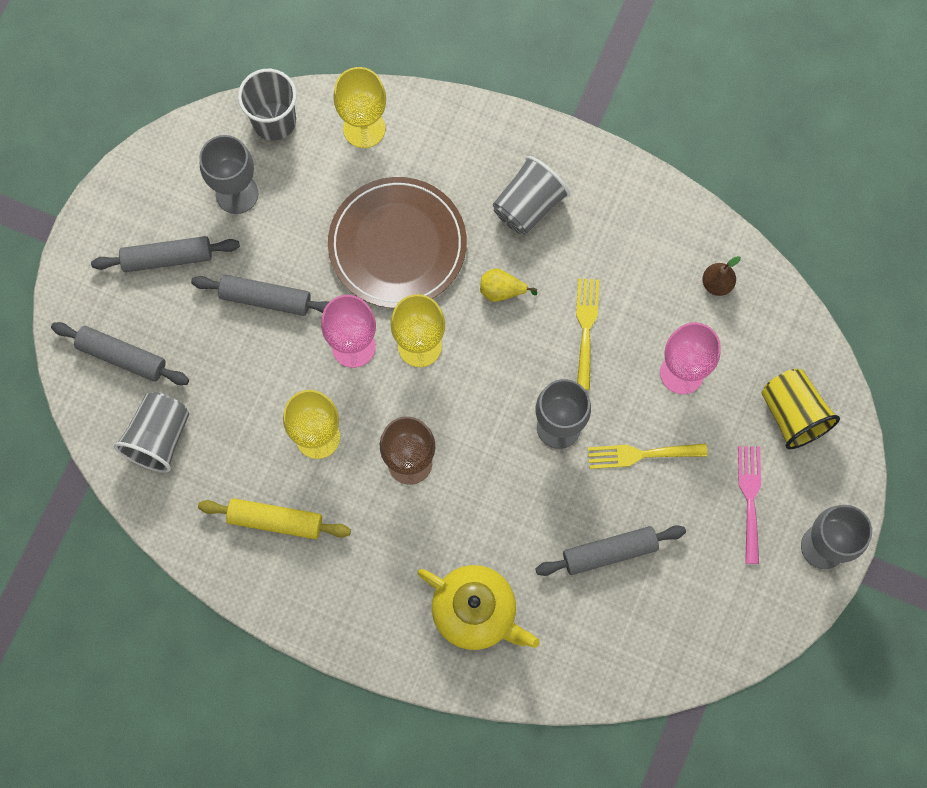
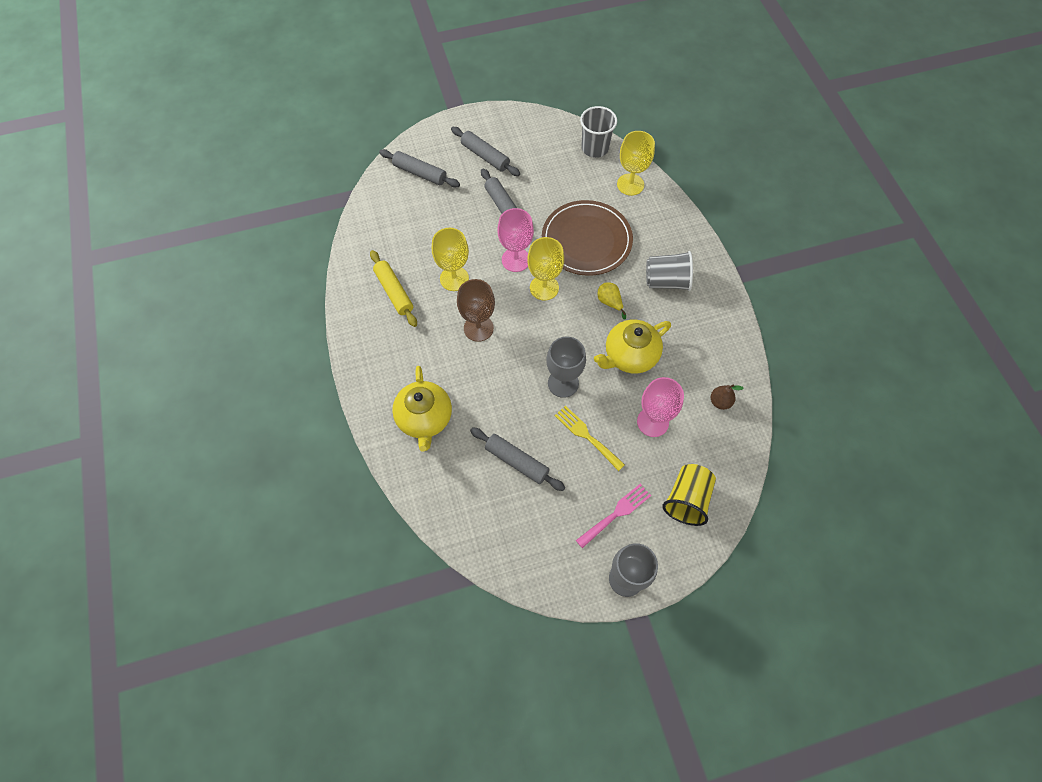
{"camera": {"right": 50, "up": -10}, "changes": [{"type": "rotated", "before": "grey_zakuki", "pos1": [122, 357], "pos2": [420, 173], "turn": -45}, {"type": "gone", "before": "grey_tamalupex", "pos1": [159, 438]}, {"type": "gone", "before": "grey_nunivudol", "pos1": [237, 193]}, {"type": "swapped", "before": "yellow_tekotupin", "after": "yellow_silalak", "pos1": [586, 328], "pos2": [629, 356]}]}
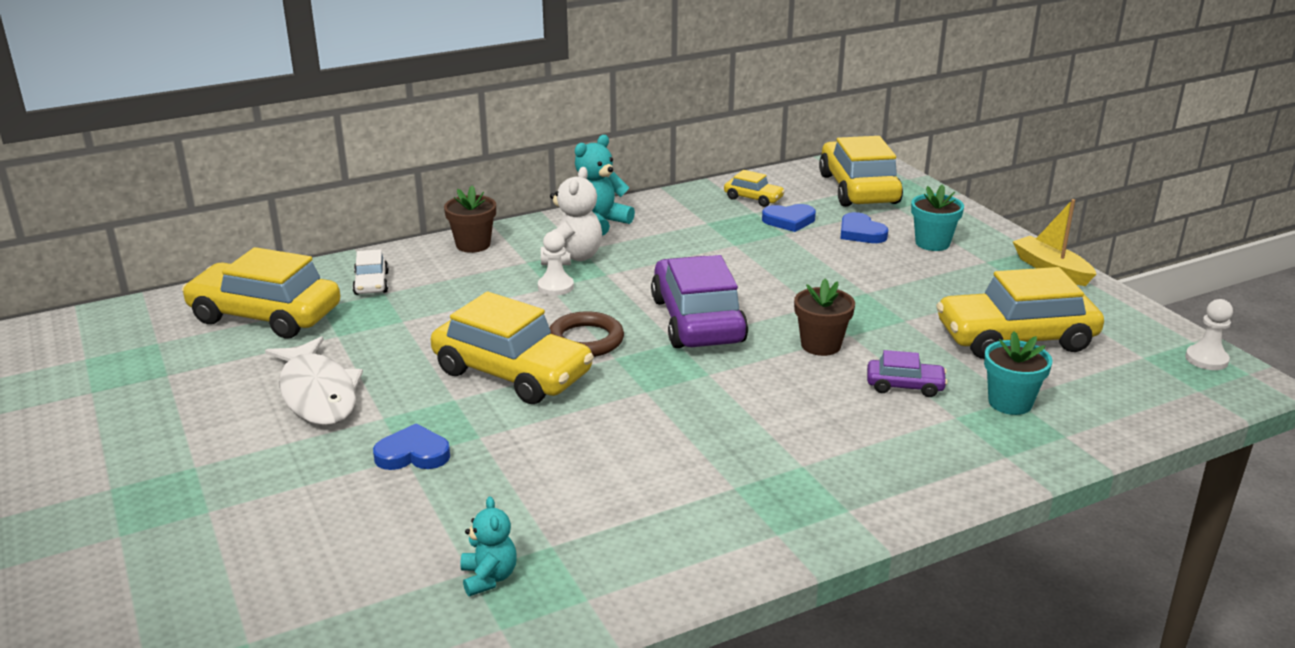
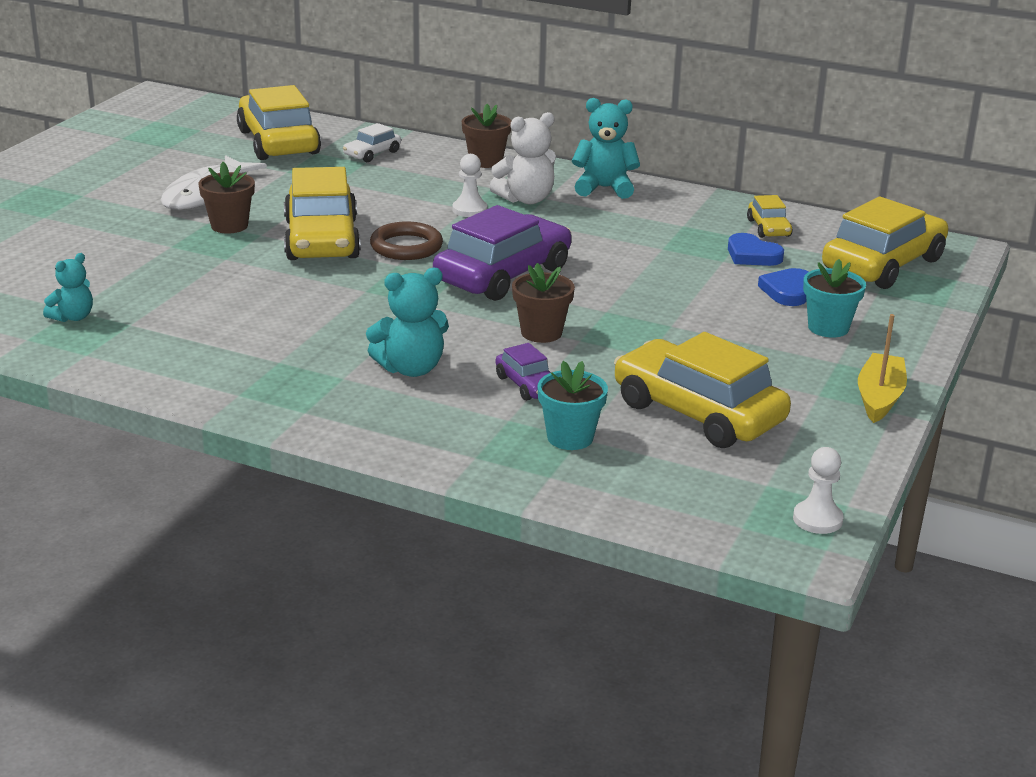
{"camera": {"right": 50, "up": 0}, "changes": [{"type": "gone", "before": "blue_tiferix", "pos1": [413, 454]}, {"type": "new", "after": "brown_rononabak", "pos2": [229, 226]}, {"type": "new", "after": "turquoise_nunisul", "pos2": [411, 369]}]}
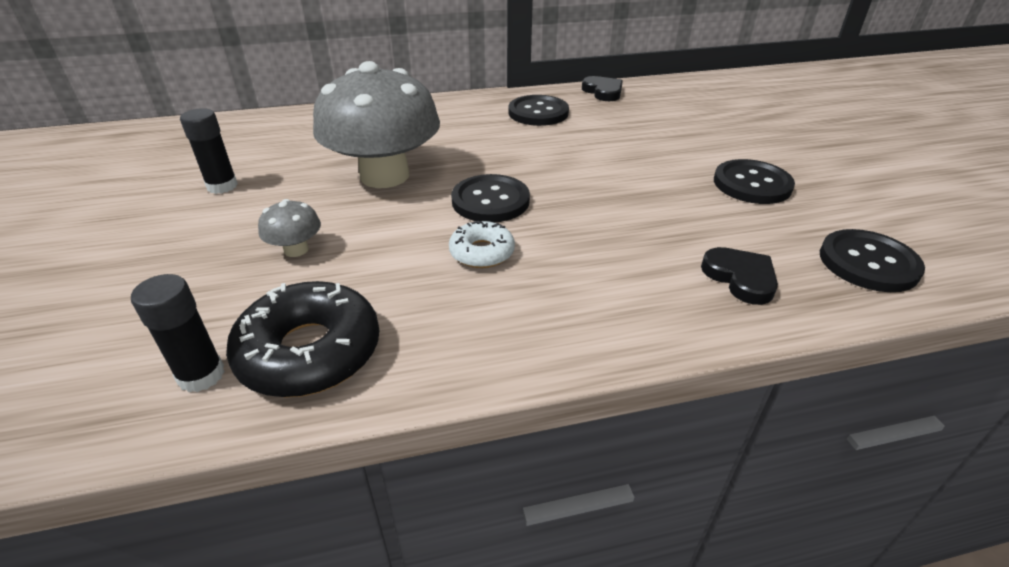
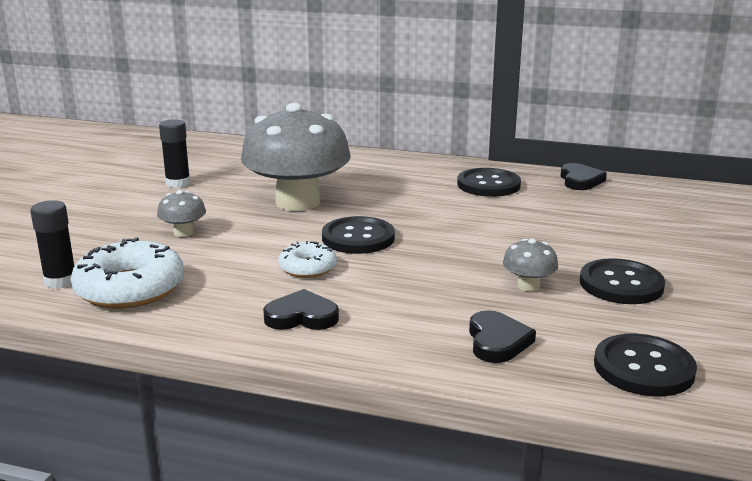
{"camera": {"right": 30, "up": -15}, "changes": [{"type": "repainted", "before": "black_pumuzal", "after": "white_pumuzal", "pos1": [310, 352], "pos2": [130, 288]}, {"type": "new", "after": "black_tiferix", "pos2": [301, 316]}, {"type": "new", "after": "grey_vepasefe", "pos2": [528, 286]}]}
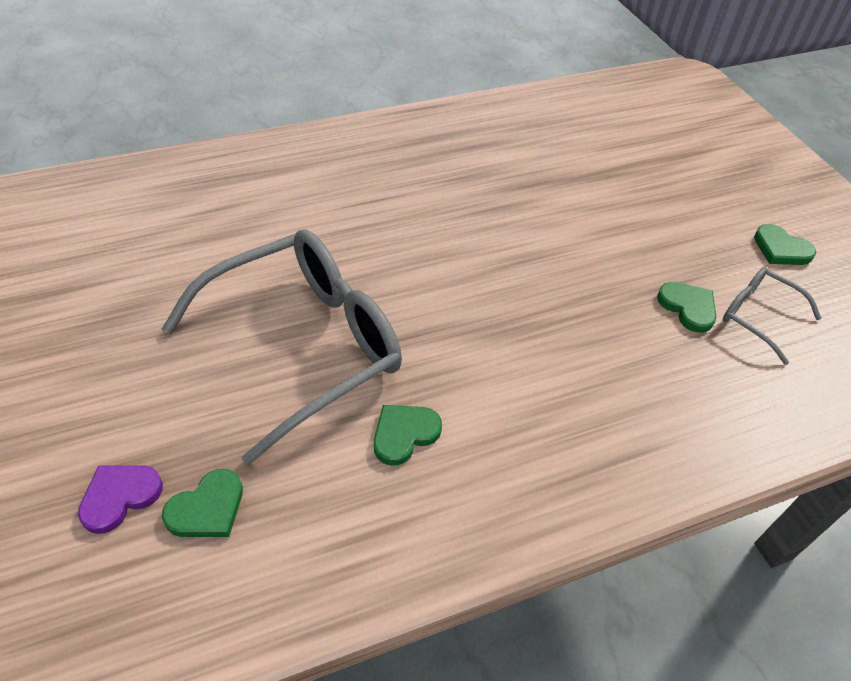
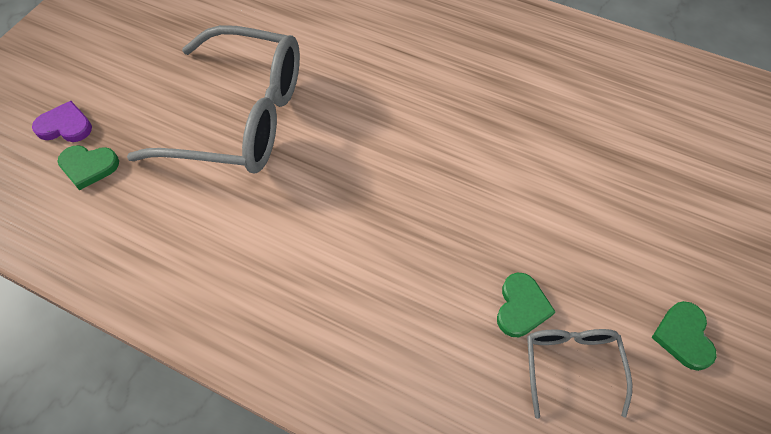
{"camera": {"right": 50, "up": 10}, "changes": [{"type": "gone", "before": "green_tiferix", "pos1": [404, 434]}]}
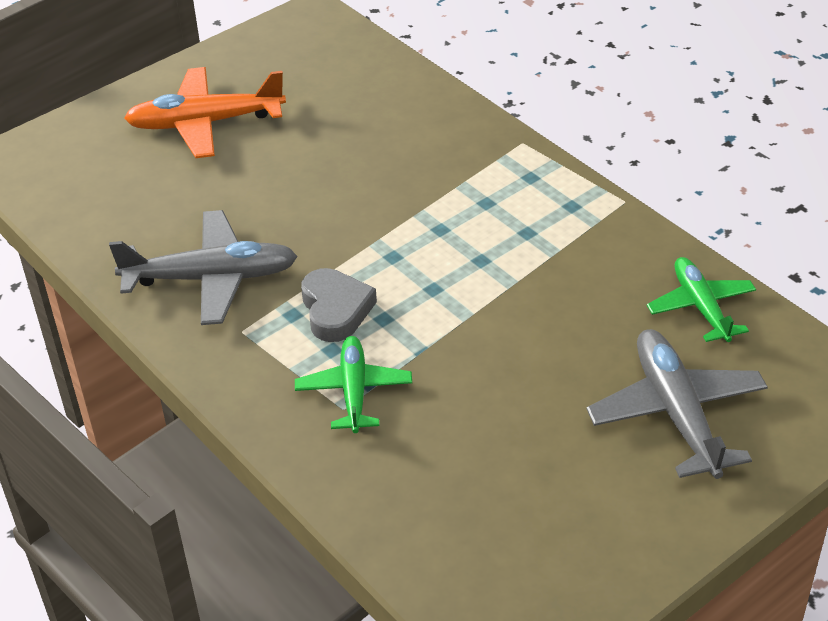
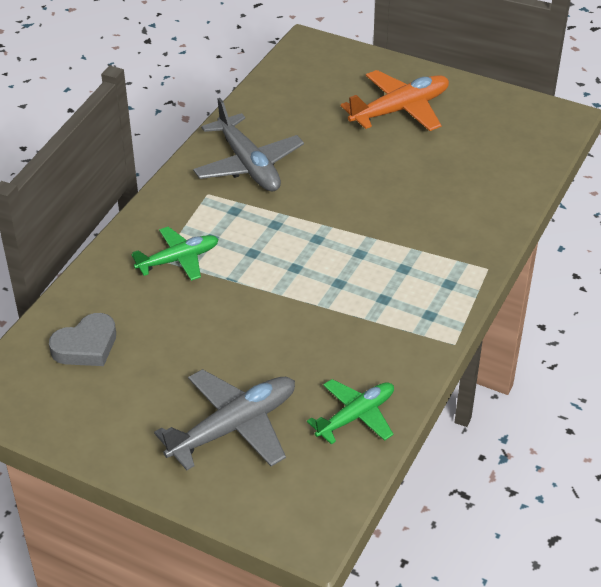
{"camera": {"right": 65, "up": 0}, "changes": [{"type": "rotated", "before": "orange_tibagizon", "pos1": [205, 123], "pos2": [400, 110], "turn": 90}, {"type": "shifted", "before": "grey_tiferix", "pos1": [336, 310], "pos2": [86, 346]}]}
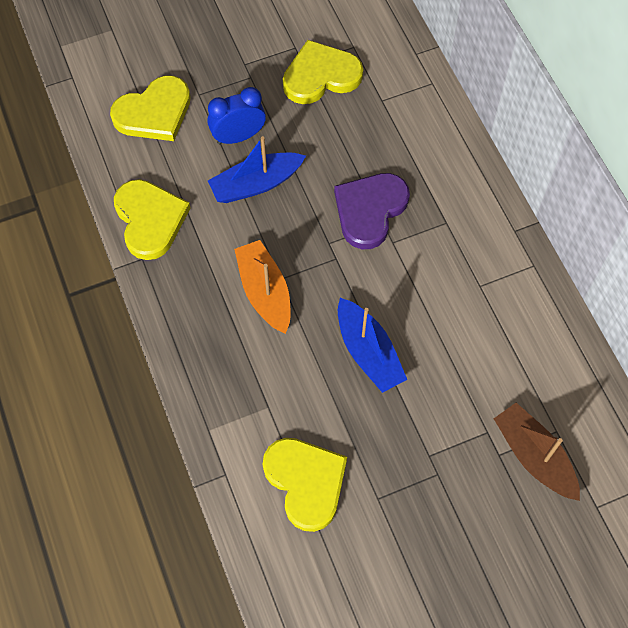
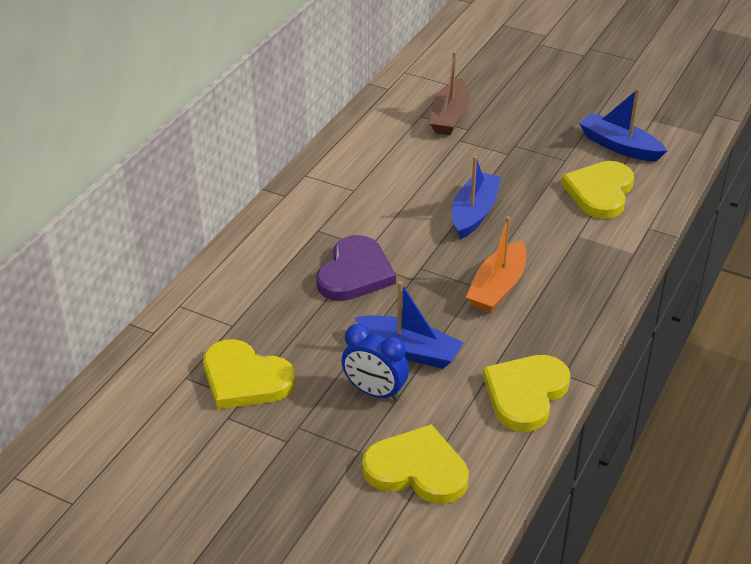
{"camera": {"right": -130, "up": -25}, "changes": [{"type": "rotated", "before": "purple_tiferix", "pos1": [370, 210], "pos2": [355, 273], "turn": -60}, {"type": "new", "after": "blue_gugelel", "pos2": [619, 146]}]}
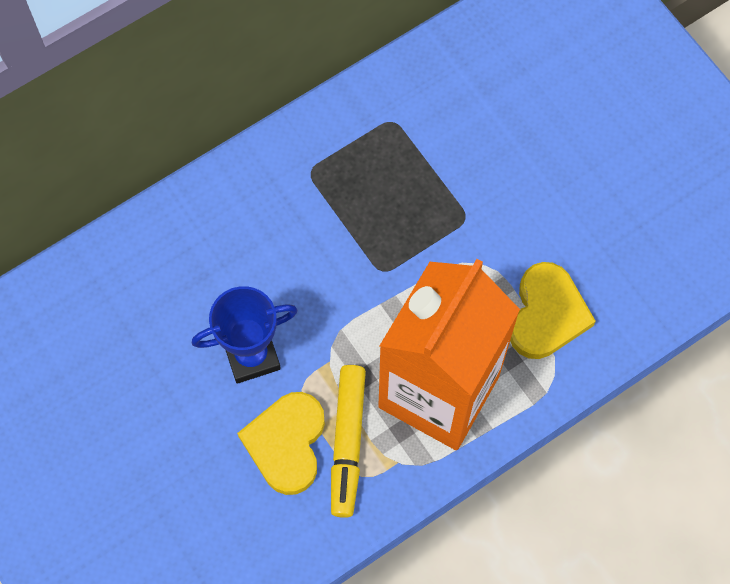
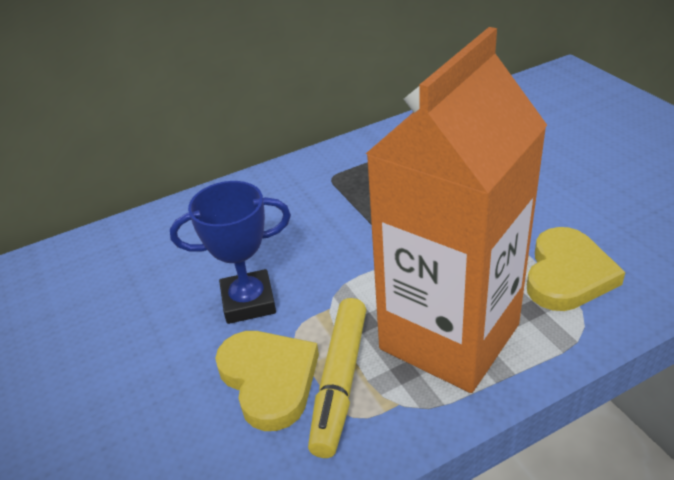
{"camera": {"right": 10, "up": -30}, "changes": [{"type": "rotated", "before": "yellow_tiferix", "pos1": [286, 443], "pos2": [269, 380], "turn": 135}]}
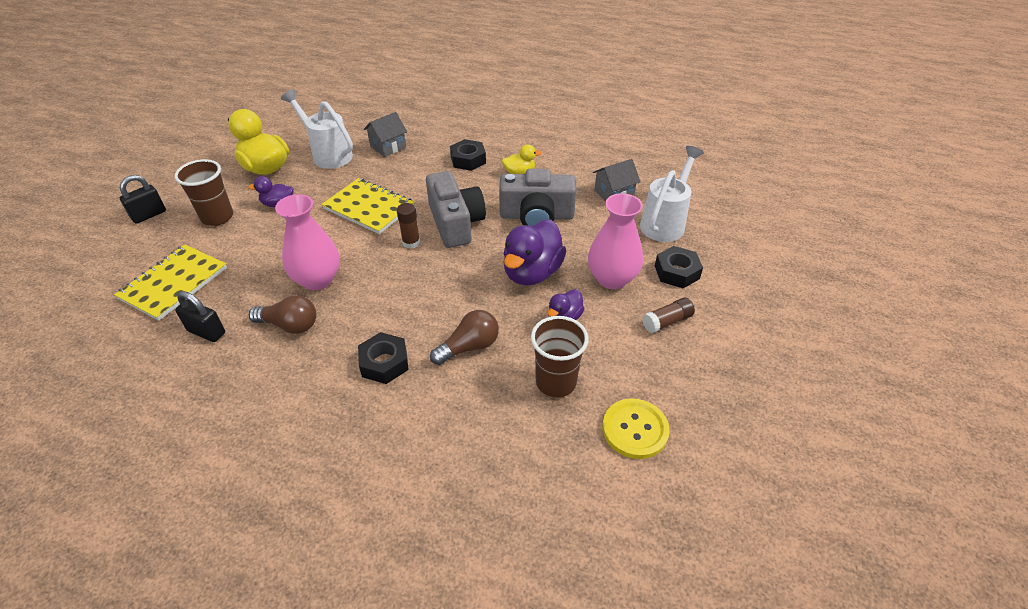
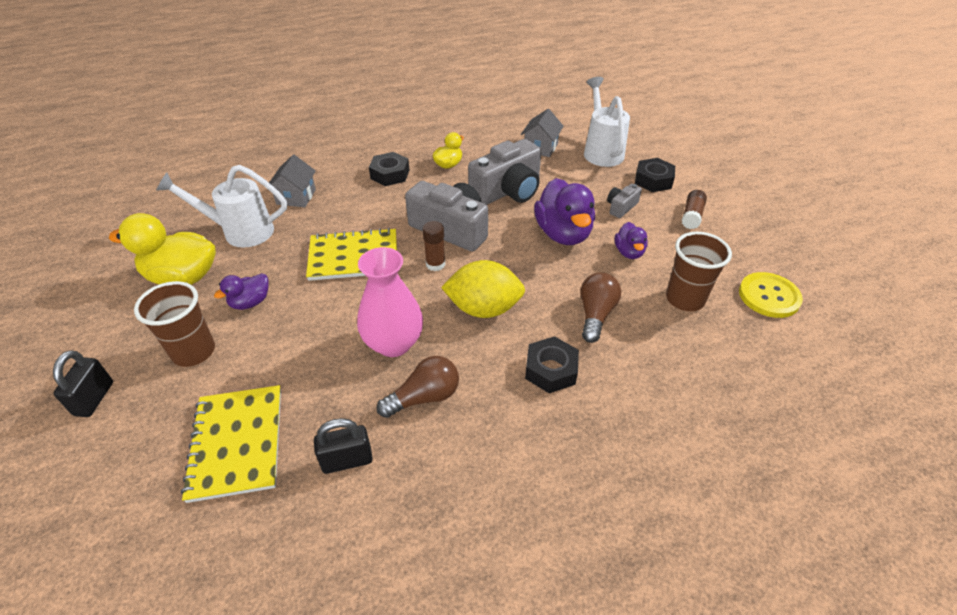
{"camera": {"right": -40, "up": 0}, "changes": [{"type": "swapped", "before": "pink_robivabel", "after": "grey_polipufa", "pos1": [612, 278], "pos2": [621, 207]}, {"type": "new", "after": "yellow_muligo", "pos2": [484, 308]}]}
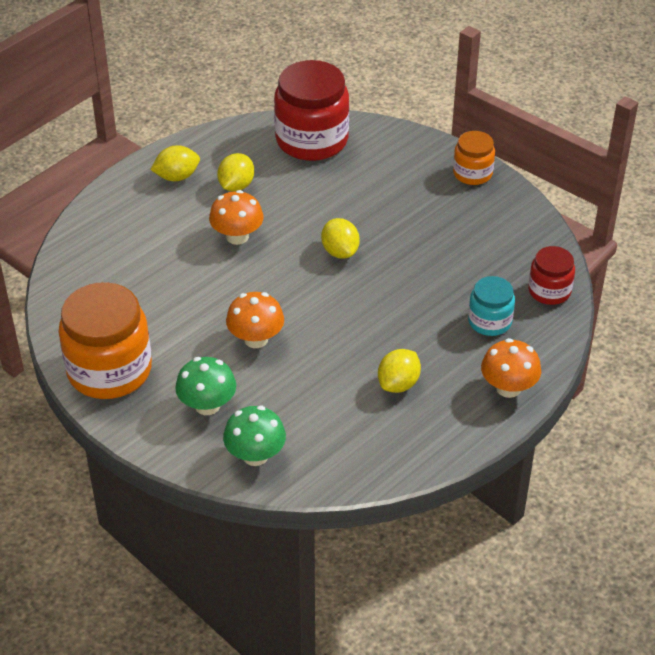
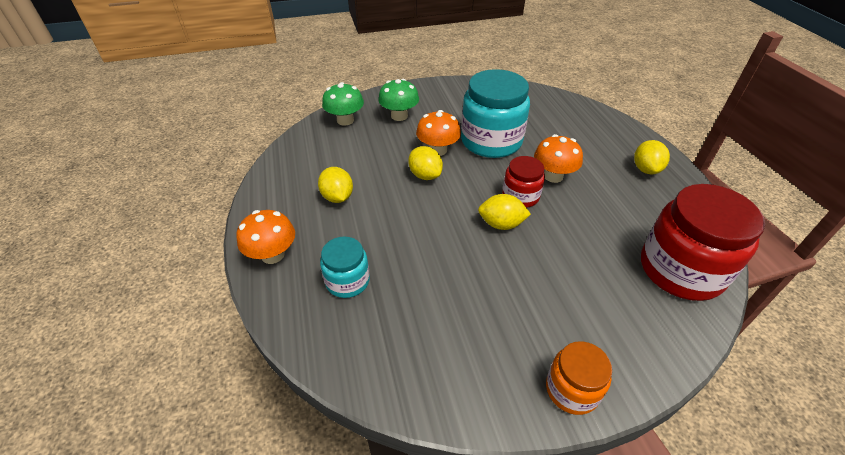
{"camera": {"right": 120, "up": 0}, "changes": [{"type": "gone", "before": "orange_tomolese", "pos1": [109, 370]}, {"type": "shifted", "before": "yellow_muligo", "pos1": [236, 186], "pos2": [425, 175]}, {"type": "shifted", "before": "red_tomolese", "pos1": [549, 291], "pos2": [520, 196]}, {"type": "new", "after": "turquoise_tomolese", "pos2": [491, 141]}]}
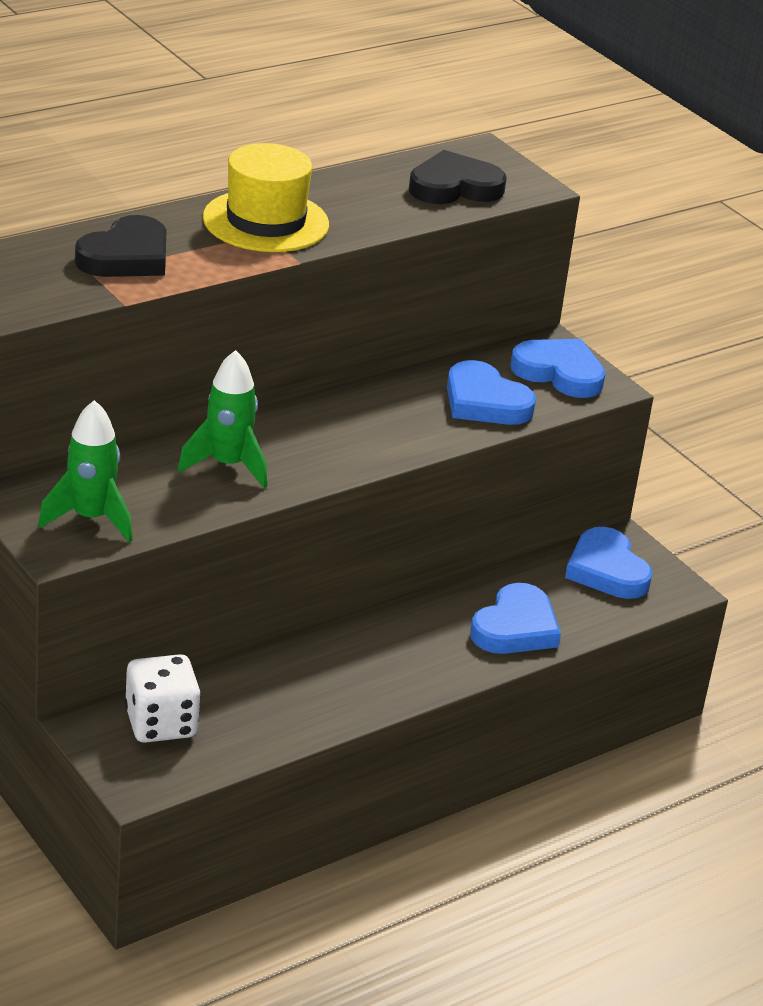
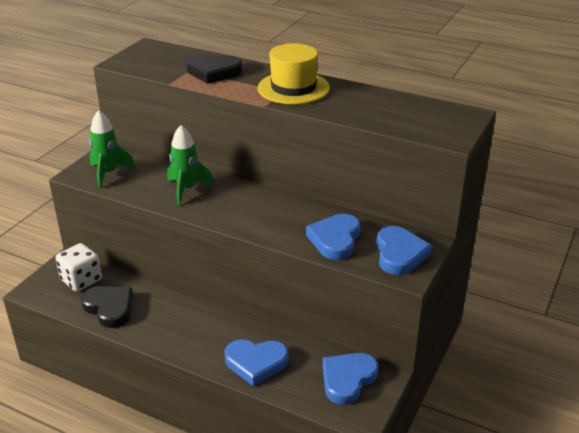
{"camera": {"right": 65, "up": 0}, "changes": [{"type": "shifted", "before": "black_tiferix", "pos1": [454, 187], "pos2": [109, 308]}]}
